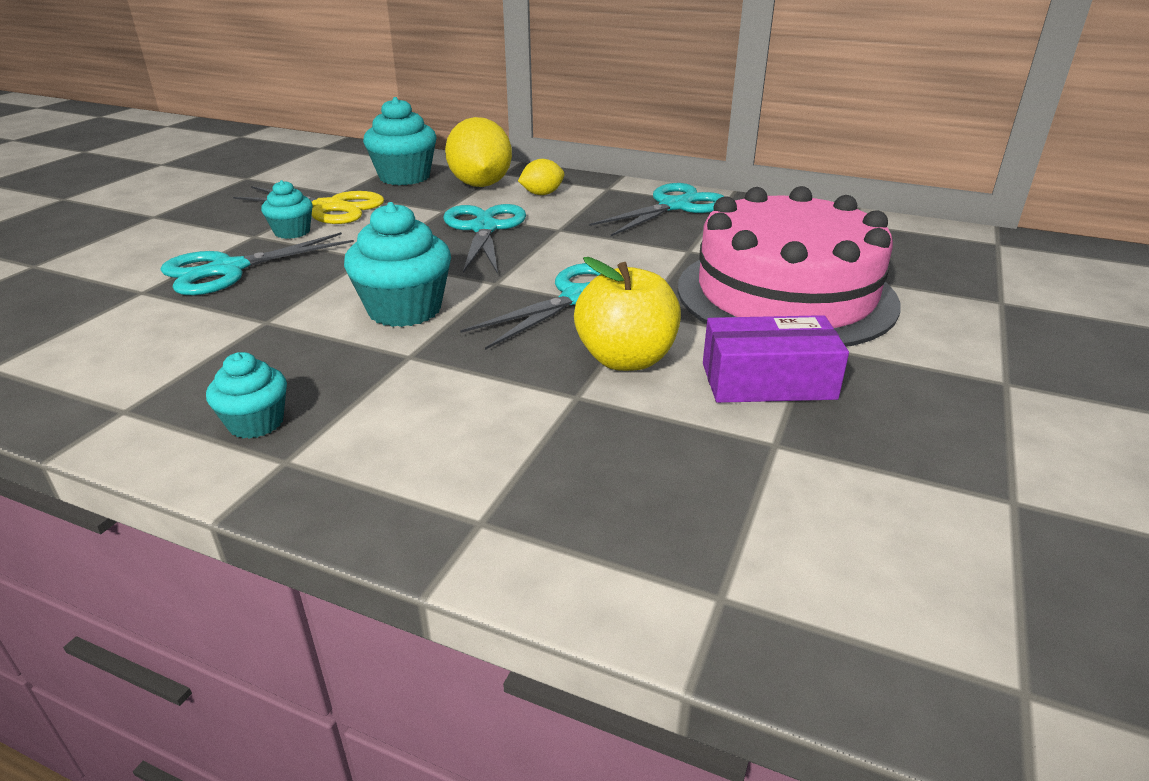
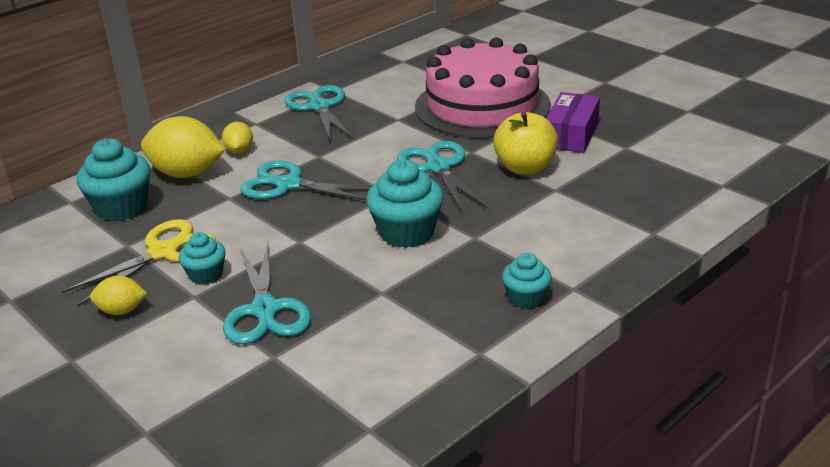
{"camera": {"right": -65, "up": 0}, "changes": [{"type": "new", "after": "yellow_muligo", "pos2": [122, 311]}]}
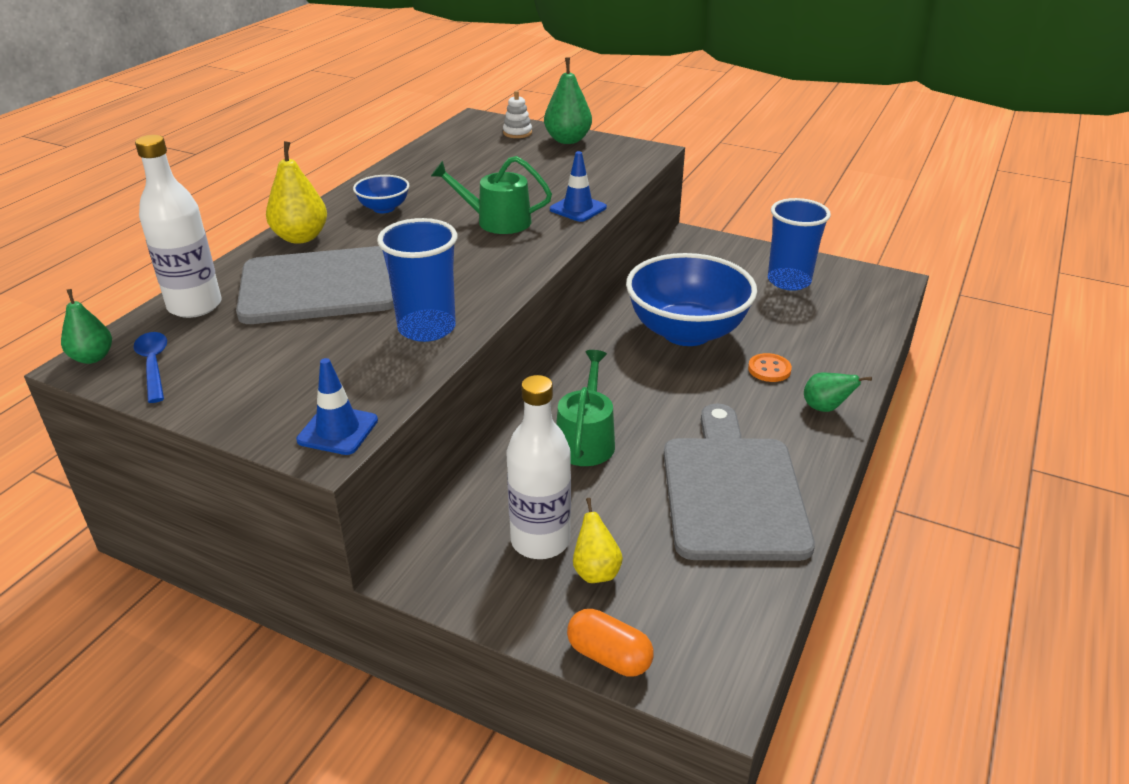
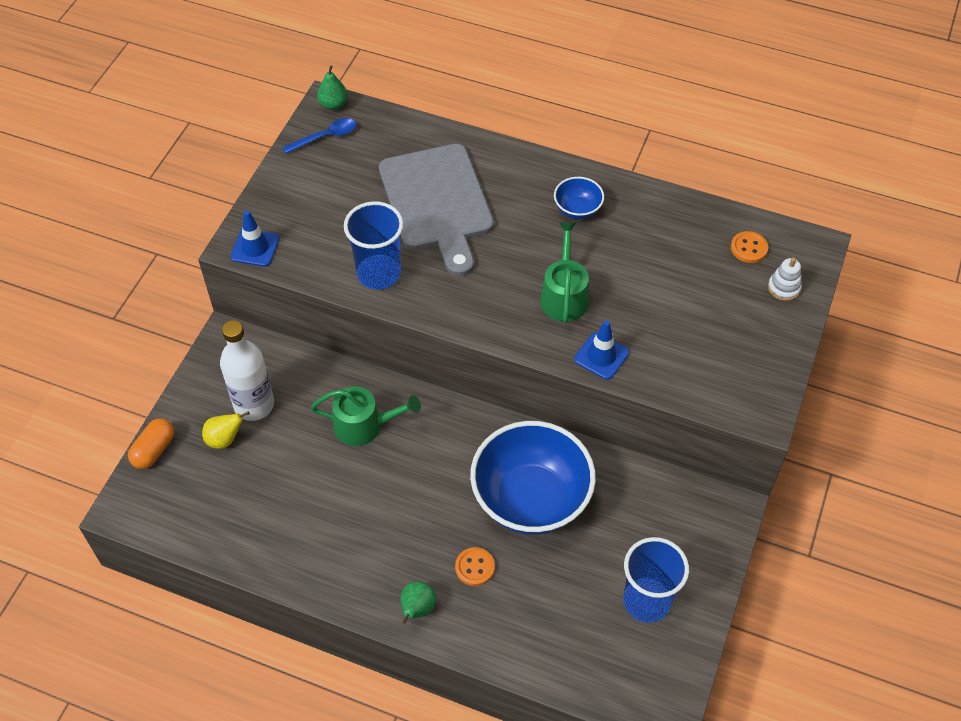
{"camera": {"right": 85, "up": 20}, "changes": [{"type": "gone", "before": "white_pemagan", "pos1": [195, 306]}, {"type": "gone", "before": "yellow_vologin", "pos1": [301, 237]}, {"type": "gone", "before": "green_vologin", "pos1": [568, 140]}, {"type": "gone", "before": "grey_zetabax", "pos1": [732, 491]}, {"type": "new", "after": "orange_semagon", "pos2": [749, 248]}]}
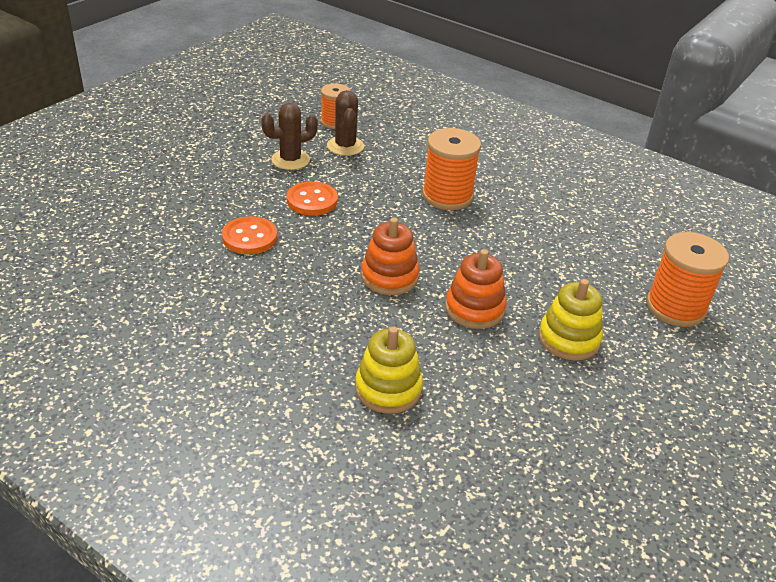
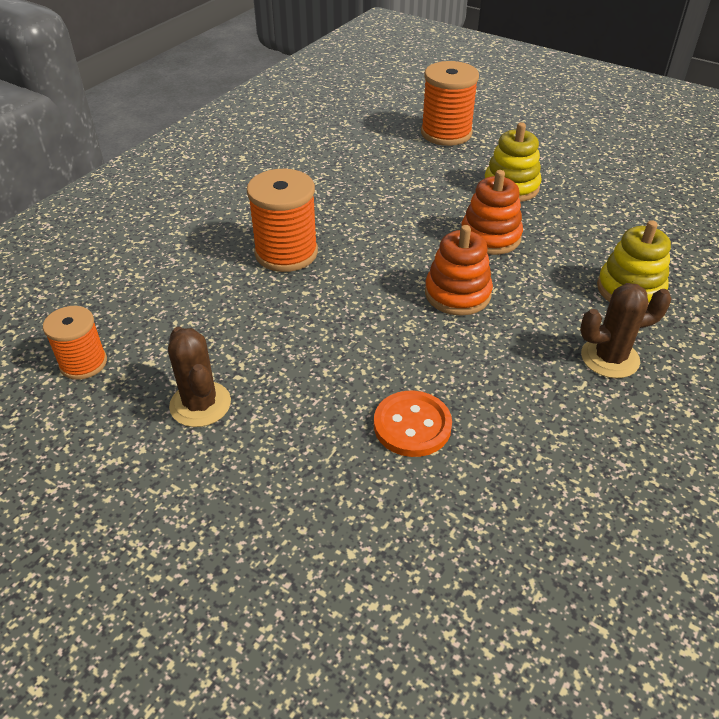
{"camera": {"right": -90, "up": 5}, "changes": [{"type": "gone", "before": "orange_semagon", "pos1": [312, 200]}, {"type": "shifted", "before": "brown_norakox", "pos1": [345, 146], "pos2": [609, 358]}]}
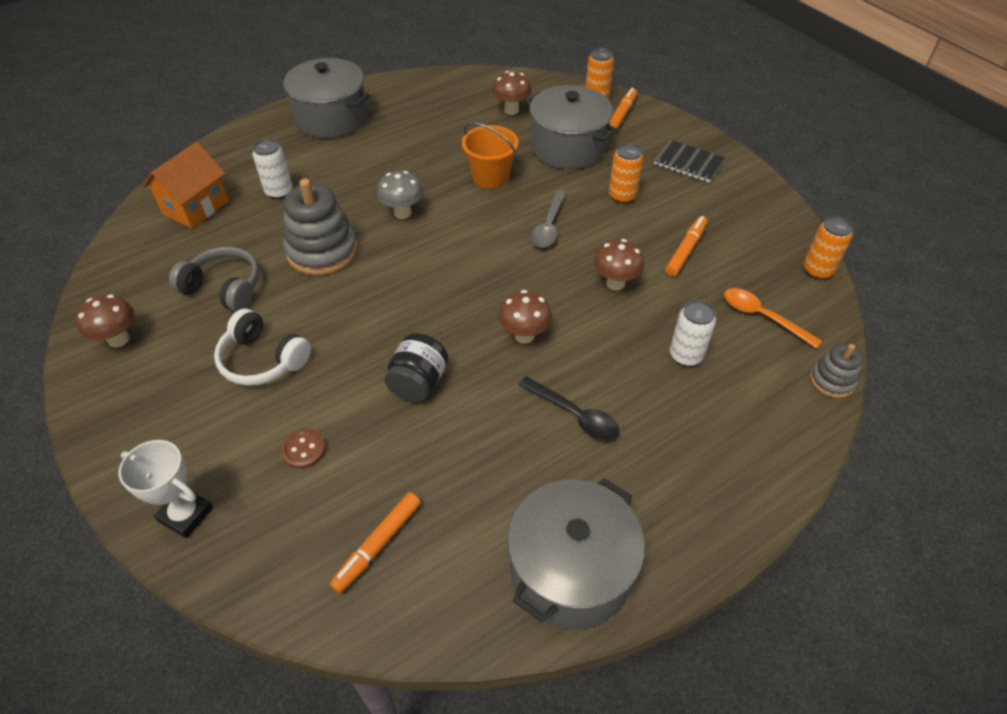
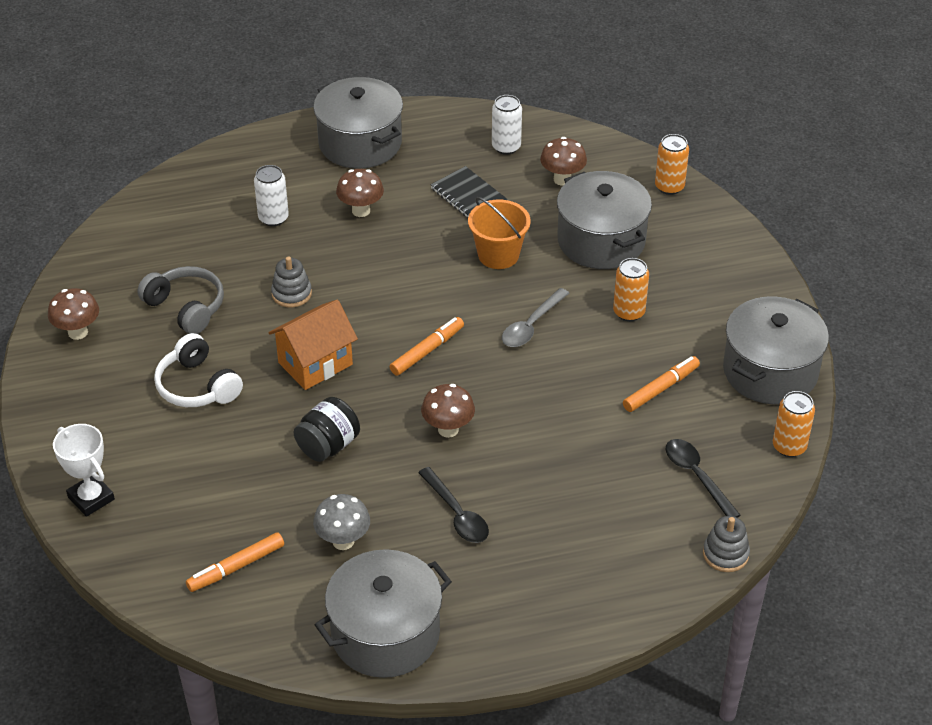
{"camera": {"right": 20, "up": -5}, "changes": [{"type": "shifted", "before": "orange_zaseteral", "pos1": [196, 207], "pos2": [315, 363]}, {"type": "gone", "before": "brown_semagon", "pos1": [304, 450]}, {"type": "scaled", "before": "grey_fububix", "pos1": [322, 251], "pos2": [291, 294], "scale": 0.54}, {"type": "shifted", "before": "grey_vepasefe", "pos1": [402, 213], "pos2": [343, 541]}, {"type": "shifted", "before": "brown_vepasefe", "pos1": [615, 283], "pos2": [361, 211]}, {"type": "shifted", "before": "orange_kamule", "pos1": [621, 116], "pos2": [427, 351]}, {"type": "shifted", "before": "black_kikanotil", "pos1": [688, 163], "pos2": [468, 196]}, {"type": "shifted", "before": "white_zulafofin", "pos1": [686, 355], "pos2": [506, 147]}, {"type": "repainted", "before": "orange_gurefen", "after": "black_gurefen", "pos1": [762, 317], "pos2": [697, 476]}, {"type": "new", "after": "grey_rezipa", "pos2": [770, 371]}]}
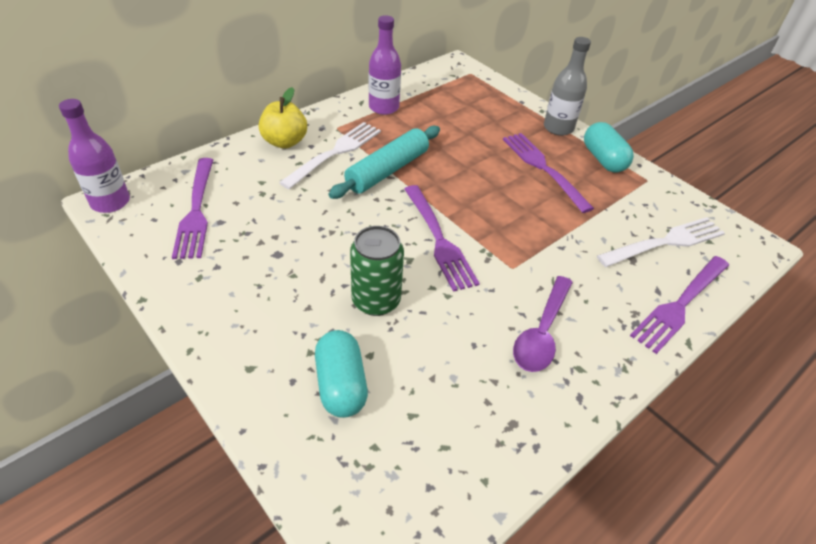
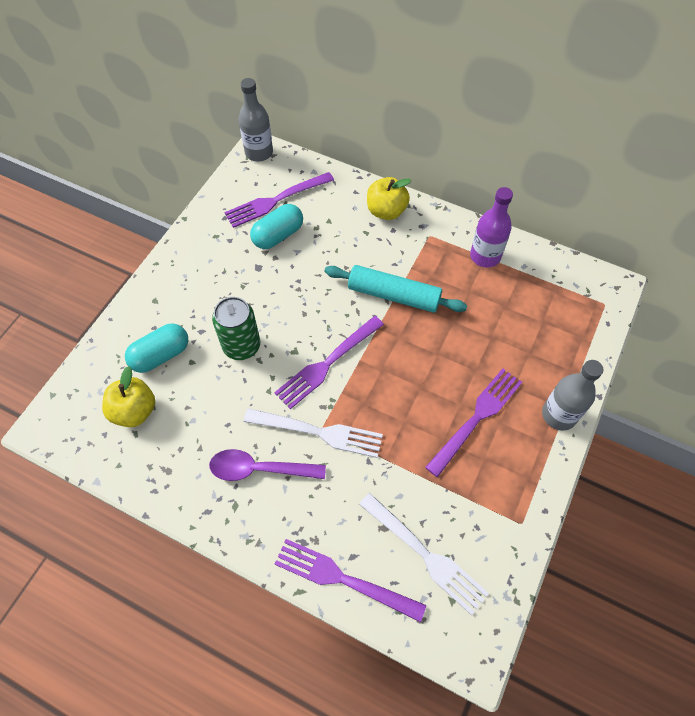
{"camera": {"right": 70, "up": 15}, "changes": [{"type": "repainted", "before": "purple_pemagan", "after": "grey_pemagan", "pos1": [110, 202], "pos2": [259, 152]}, {"type": "shifted", "before": "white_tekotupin", "pos1": [335, 153], "pos2": [318, 432]}, {"type": "shifted", "before": "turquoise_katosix", "pos1": [603, 159], "pos2": [278, 235]}, {"type": "new", "after": "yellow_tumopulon", "pos2": [134, 411]}]}
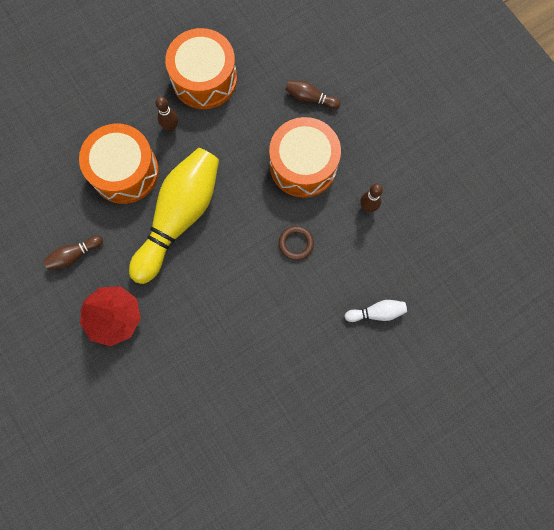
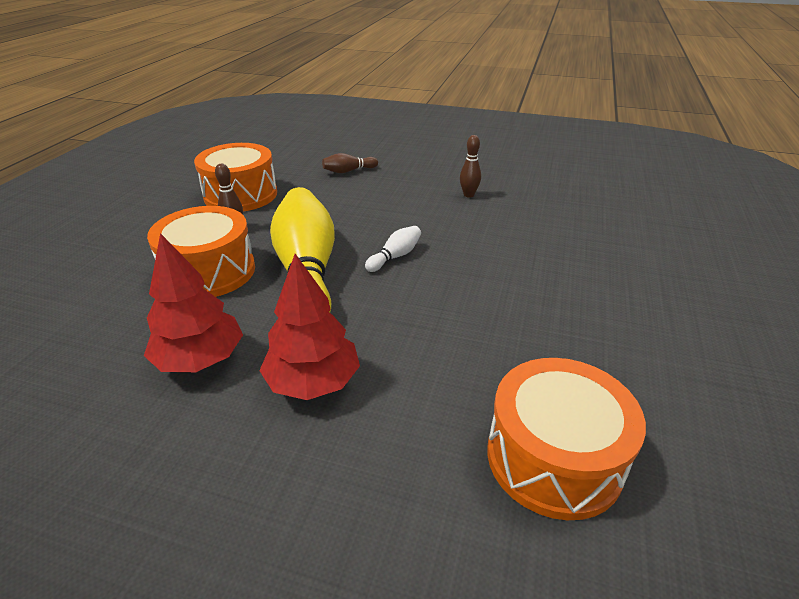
{"camera": {"right": -40, "up": -40}, "changes": [{"type": "swapped", "before": "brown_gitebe", "after": "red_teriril", "pos1": [74, 255], "pos2": [200, 359]}, {"type": "shifted", "before": "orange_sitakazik", "pos1": [303, 165], "pos2": [554, 458]}, {"type": "gone", "before": "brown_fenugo", "pos1": [296, 243]}, {"type": "shifted", "before": "white_gitebe", "pos1": [376, 312], "pos2": [395, 256]}]}
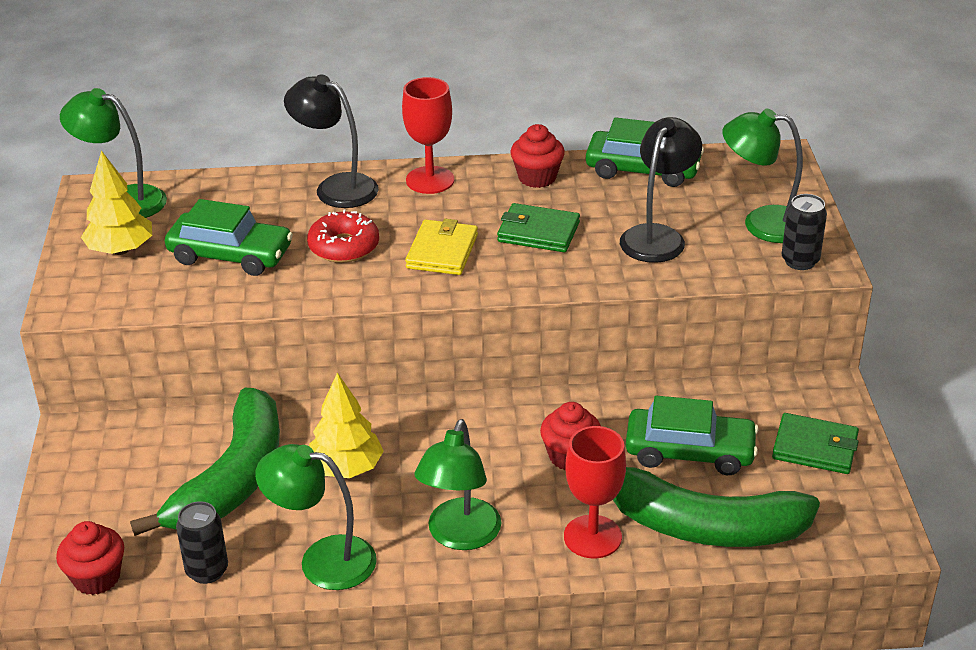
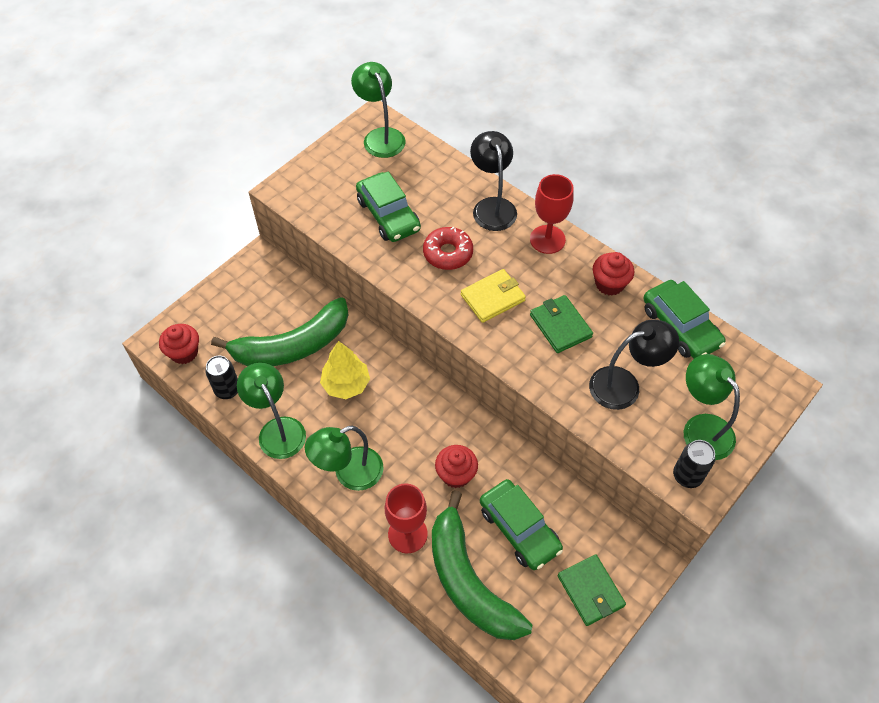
{"camera": {"right": 45, "up": 20}, "changes": [{"type": "gone", "before": "yellow_teriril", "pos1": [121, 250]}]}
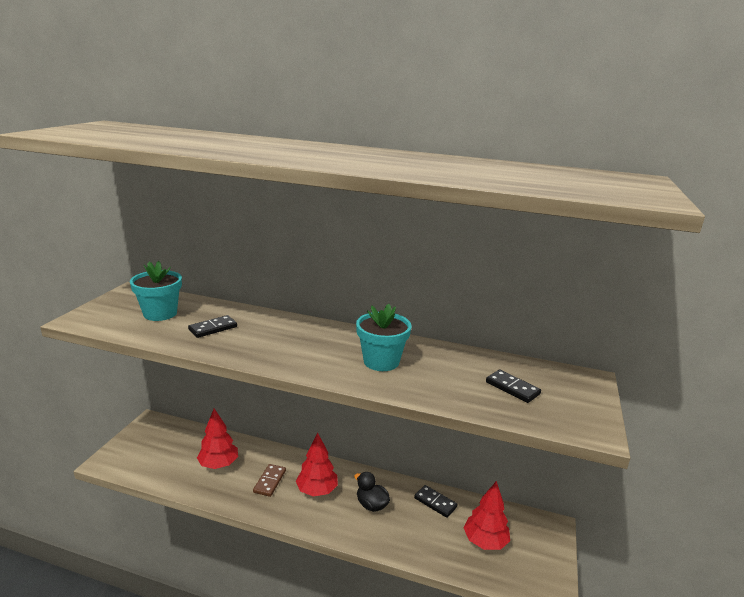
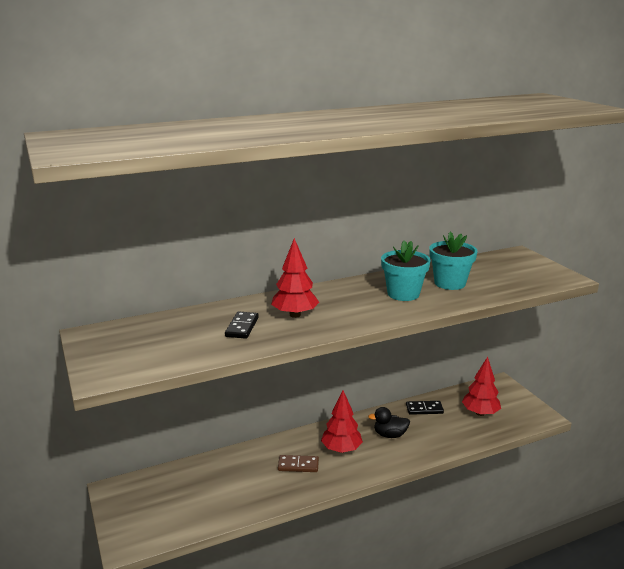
{"camera": {"right": -40, "up": 0}, "changes": [{"type": "shifted", "before": "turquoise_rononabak", "pos1": [160, 313], "pos2": [450, 283]}, {"type": "shifted", "before": "red_teriril", "pos1": [219, 464], "pos2": [295, 315]}, {"type": "rotated", "before": "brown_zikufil", "pos1": [269, 481], "pos2": [298, 465], "turn": -60}, {"type": "gone", "before": "black_zikufil", "pos1": [512, 388]}]}
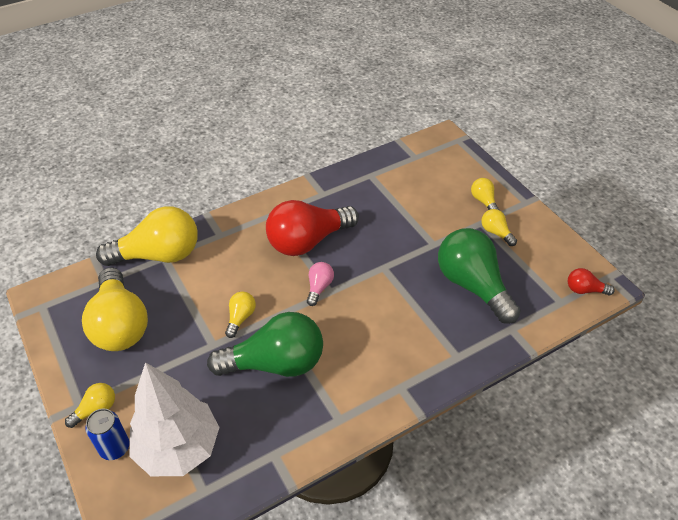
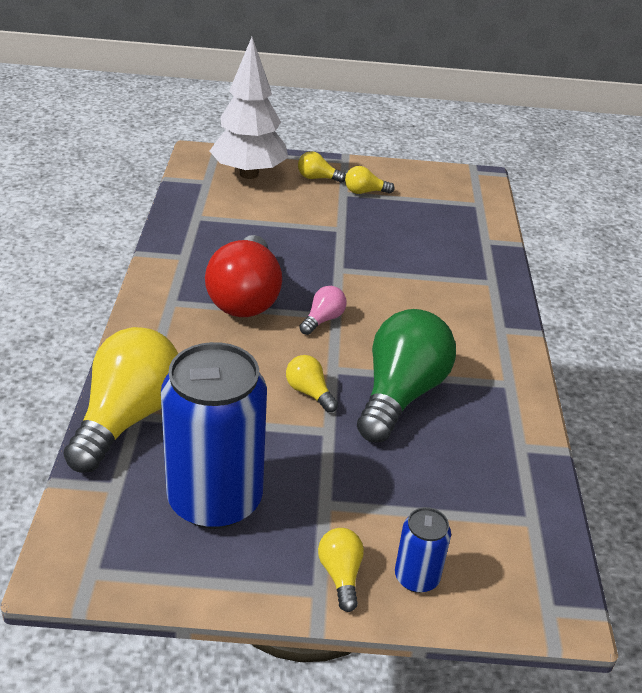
{"camera": {"right": -60, "up": -10}, "changes": [{"type": "swapped", "before": "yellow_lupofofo", "after": "blue_zulafofin", "pos1": [120, 325], "pos2": [215, 500]}, {"type": "shifted", "before": "white_teriril", "pos1": [178, 448], "pos2": [249, 174]}, {"type": "rotated", "before": "pink_lupofofo", "pos1": [319, 287], "pos2": [323, 320], "turn": 75}, {"type": "gone", "before": "green_lupofofo", "pos1": [472, 285]}, {"type": "gone", "before": "red_lupofofo", "pos1": [584, 290]}]}
